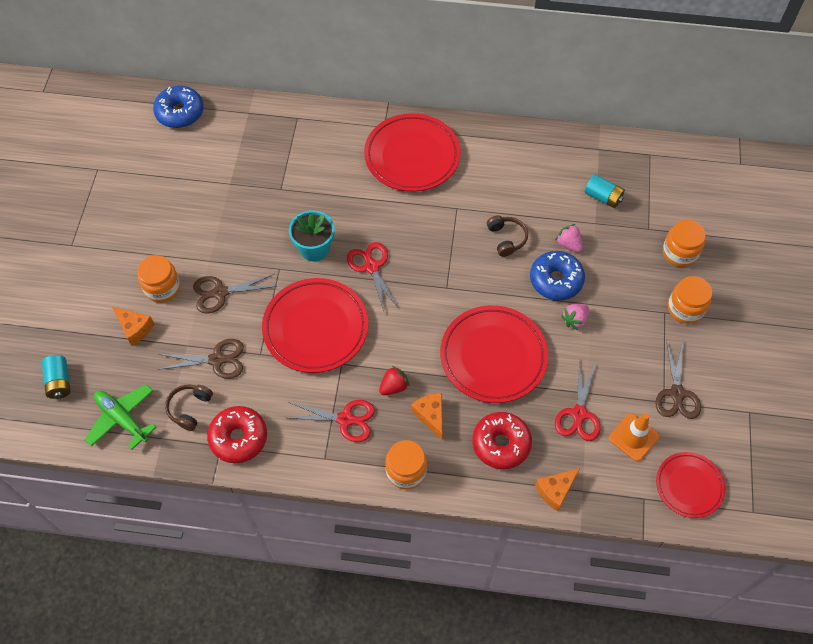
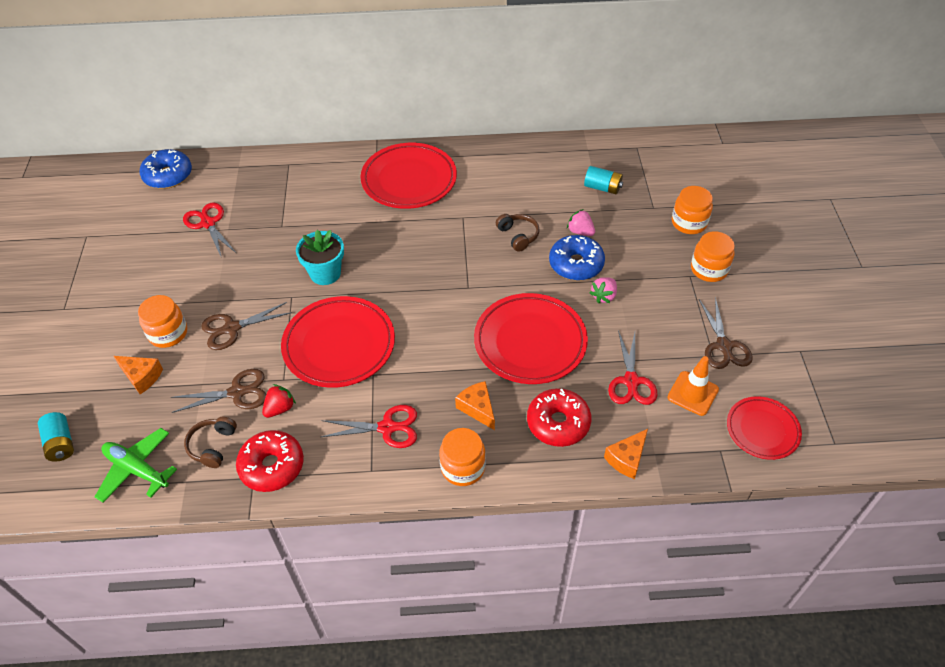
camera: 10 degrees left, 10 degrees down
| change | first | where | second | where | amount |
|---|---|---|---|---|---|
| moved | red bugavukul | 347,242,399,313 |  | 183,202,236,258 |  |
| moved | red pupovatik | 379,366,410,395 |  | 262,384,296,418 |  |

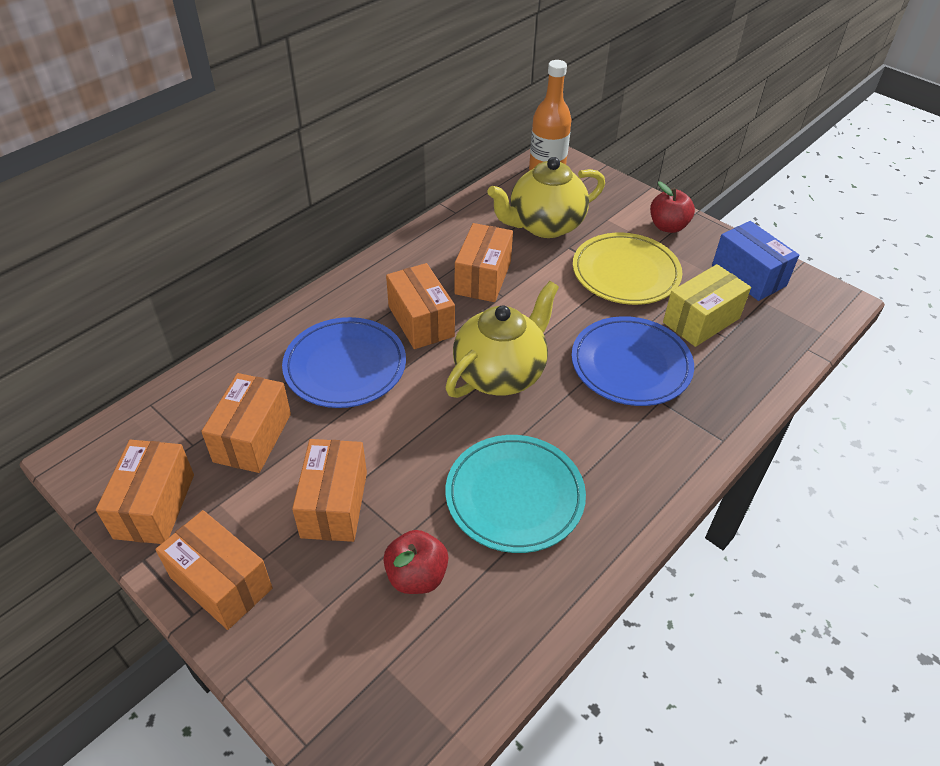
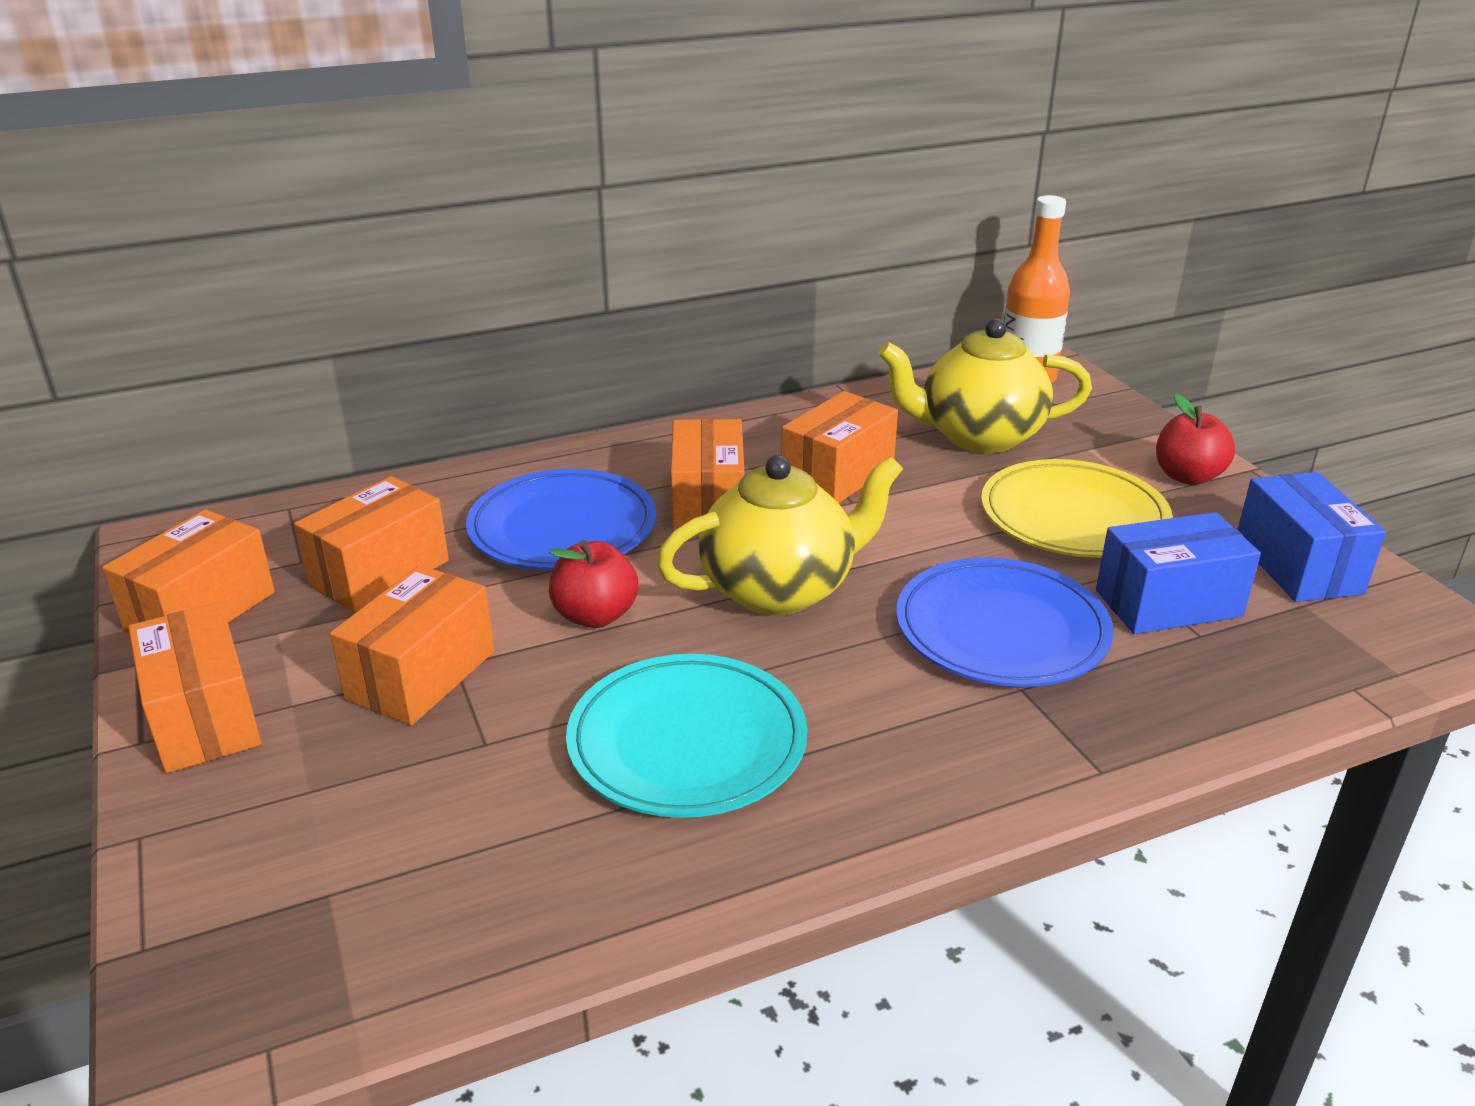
camera: 25 degrees right, 15 degrees down
| change | first | where | second | where | amount |
|---|---|---|---|---|---|
| recoloured | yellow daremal | 663,264,751,347 | blue daremal | 1096,512,1261,634 |  |
| moved | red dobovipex | 383,530,449,594 |  | 549,540,639,628 |  |

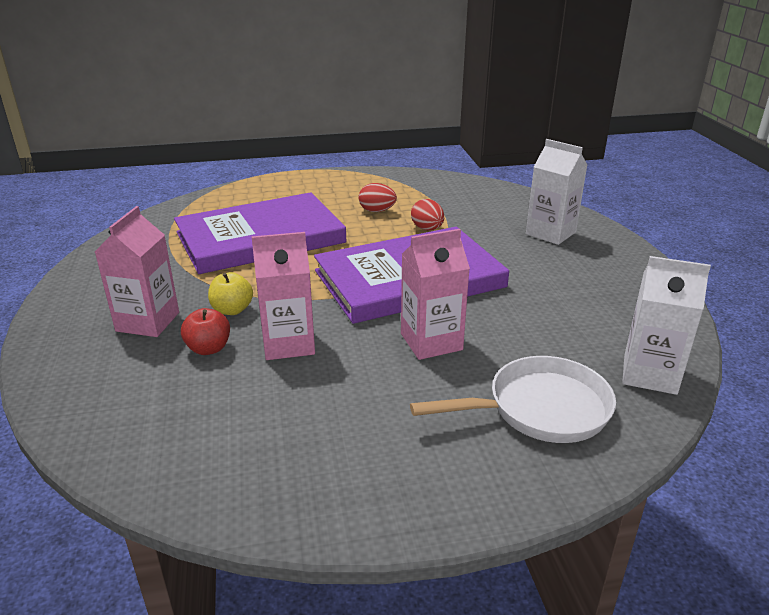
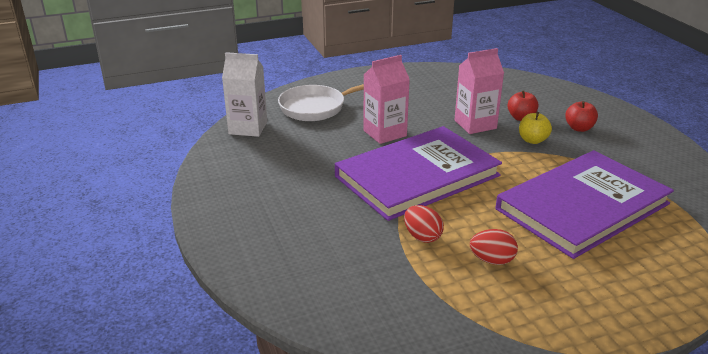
camera: 170 degrees right, 0 degrees up
| change | first | where | second | where | amount |
|---|---|---|---|---|---|
| removed | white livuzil | 526,139,587,245 |  |  |  |
| replaced | pink livuzil | 95,206,179,337 | red dobovipex | 565,101,598,132 |  |

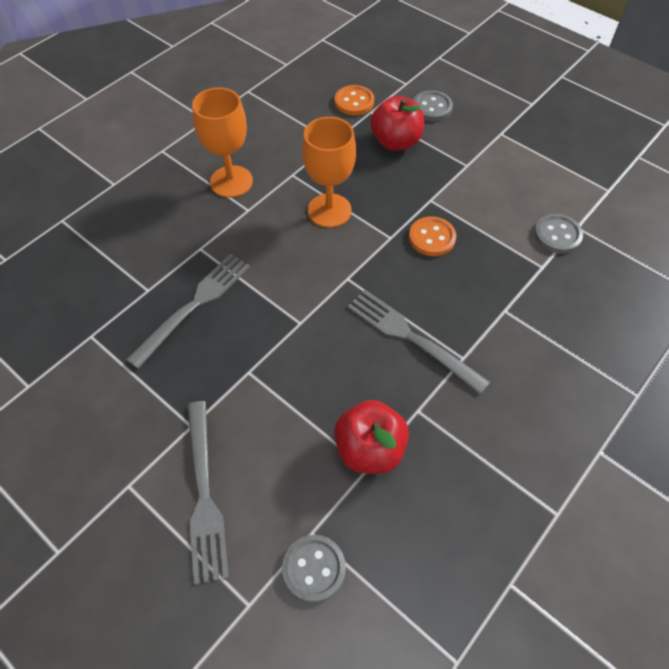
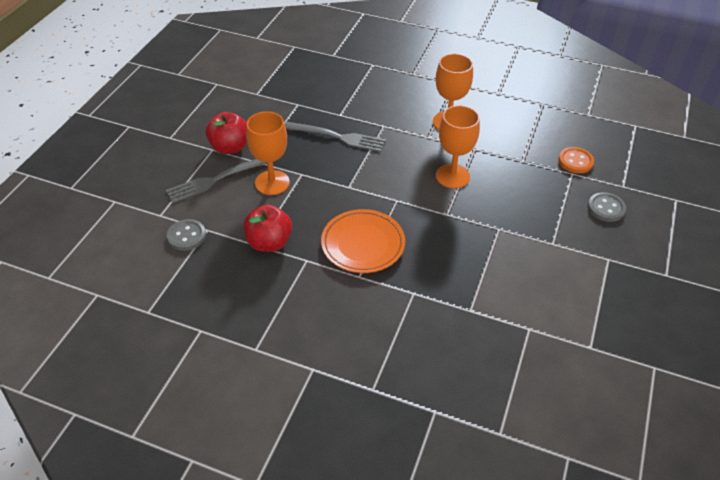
camera: 70 degrees right, 10 degrees down
| change | first | where | second | where | amount |
|---|---|---|---|---|---|
| moved | red dobovipex | 371,96,424,151 |  | 206,112,247,154 |  |
| removed | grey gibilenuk | 534,214,583,253 |  |  |  |
| removed | orange gibilenuk | 409,217,456,256 |  |  |  |
| replaced | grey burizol | 347,290,490,394 | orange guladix | 321,209,405,273 |  |
| added |  |  | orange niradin | 246,111,290,195 |  |

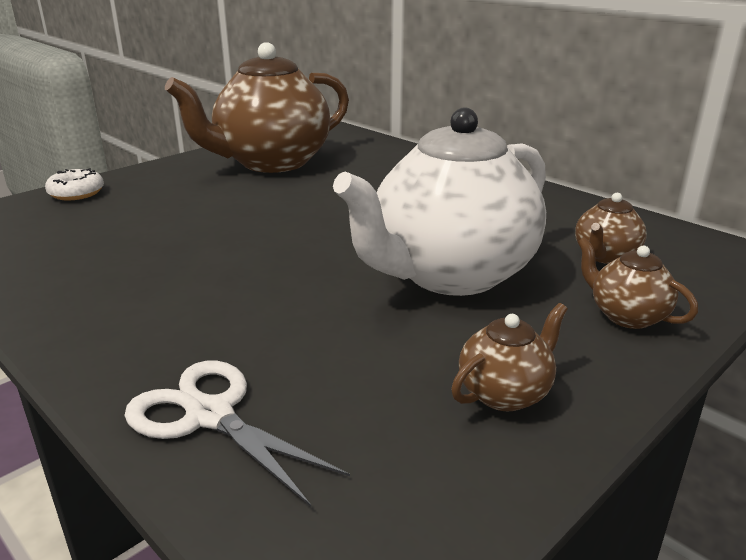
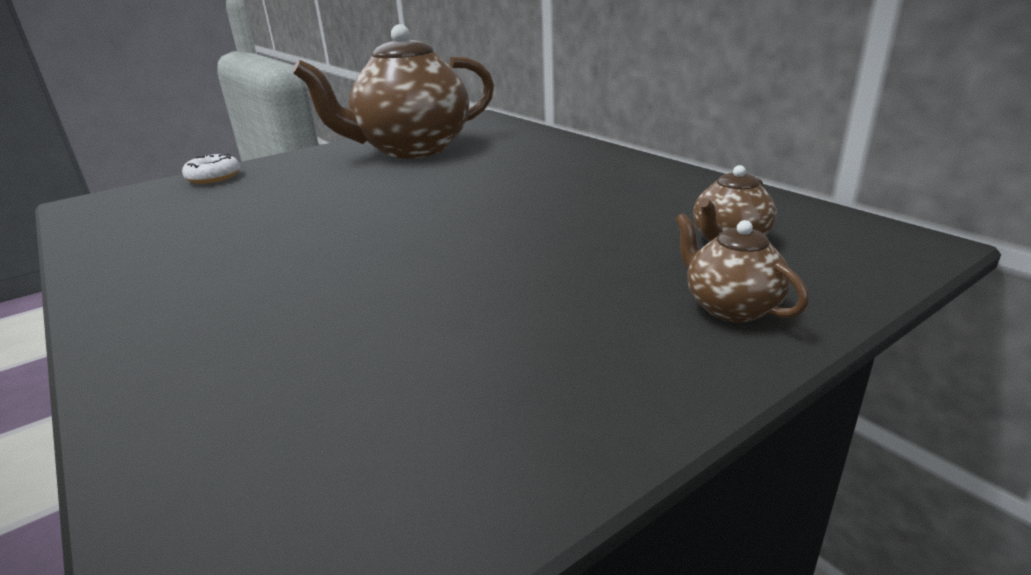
camera: 10 degrees right, 0 degrees up
| change | first | where | second | where | amount |
|---|---|---|---|---|---|
| removed | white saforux | 333,108,546,296 |  |  |  |
| removed | brown saforux | 451,303,568,411 |  |  |  |
| removed | white bugavukul | 124,361,350,507 |  |  |  |

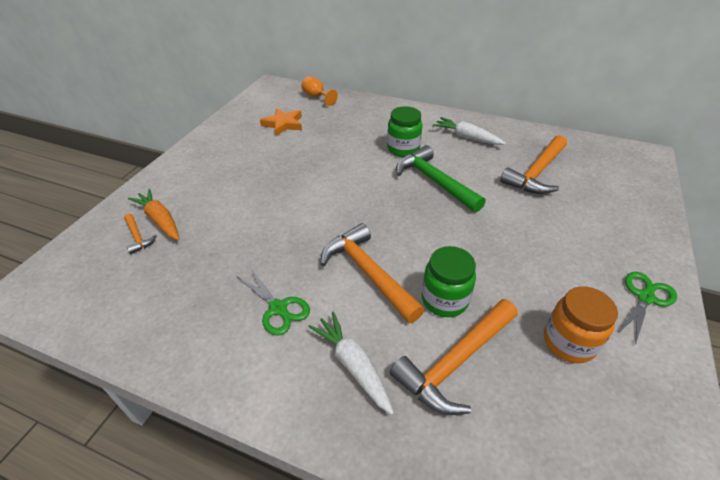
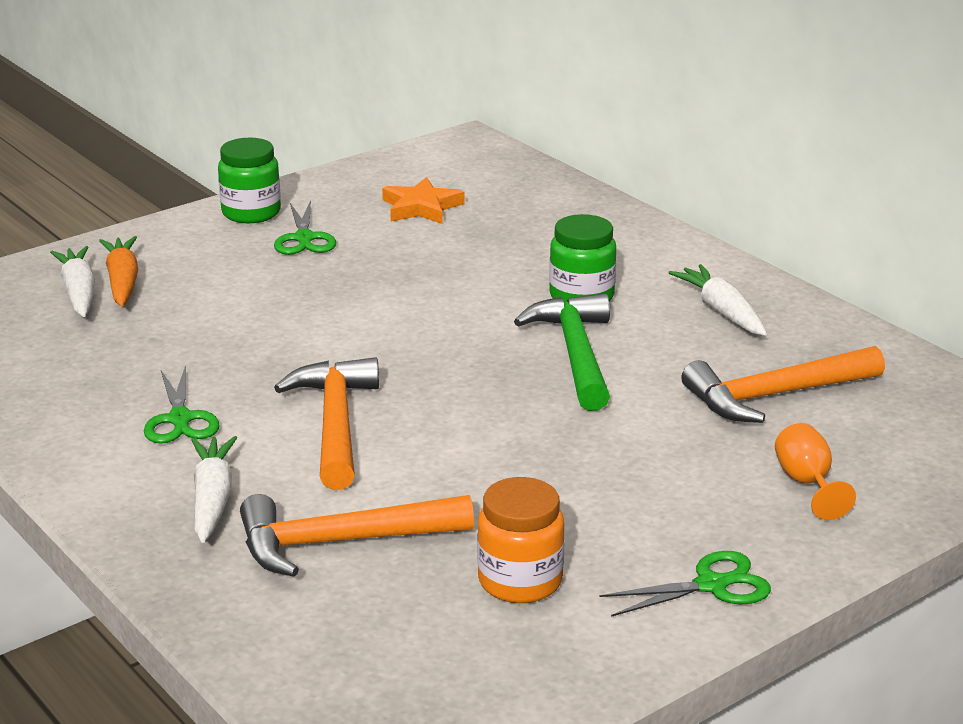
camera: 30 degrees right, 15 degrees down
| change | first | where | second | where | amount |
|---|---|---|---|---|---|
| moved | orange niradin | 301,76,338,106 |  | 775,423,856,520 |  |
| replaced | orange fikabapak | 124,214,156,254 | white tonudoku | 50,246,95,317 |  |
| moved | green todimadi | 422,246,476,317 |  | 218,138,281,223 |  |
| added |  |  | green bugavukul | 274,200,336,255 |  |

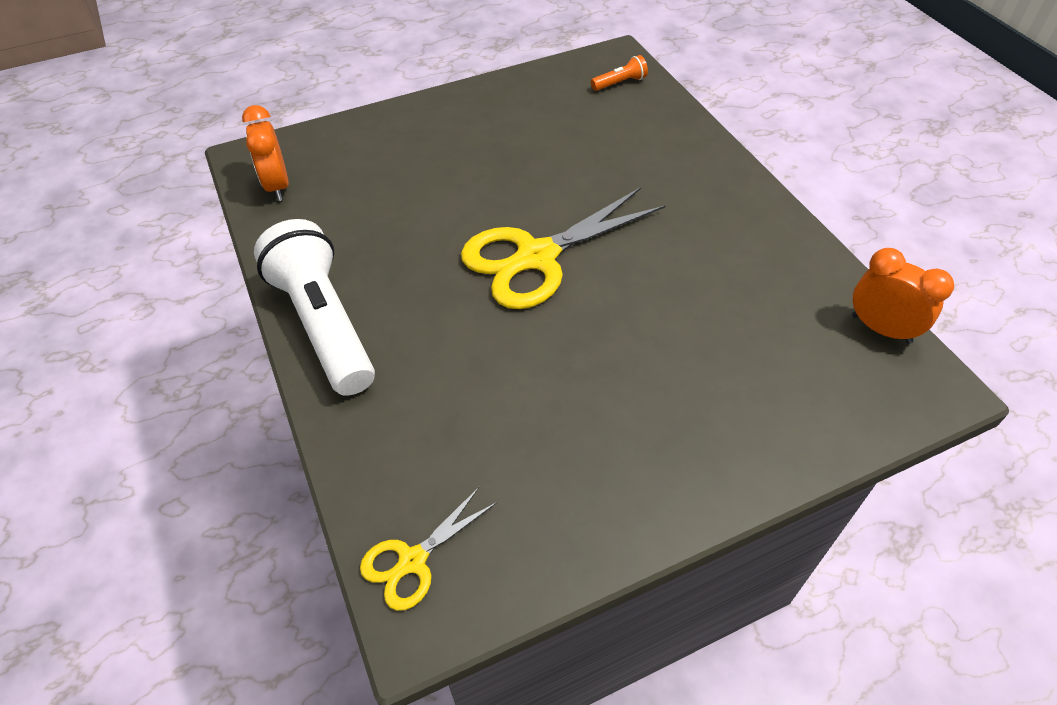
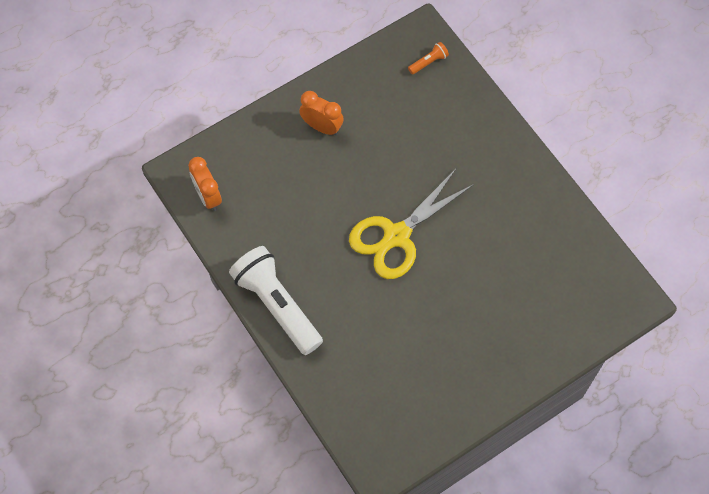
camera: 10 degrees left, 15 degrees up
| change | first | where | second | where | amount |
|---|---|---|---|---|---|
| moved | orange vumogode | 852,248,954,344 |  | 299,91,344,135 |  |
| removed | yellow bugavukul | 360,487,497,611 |  |  |  |

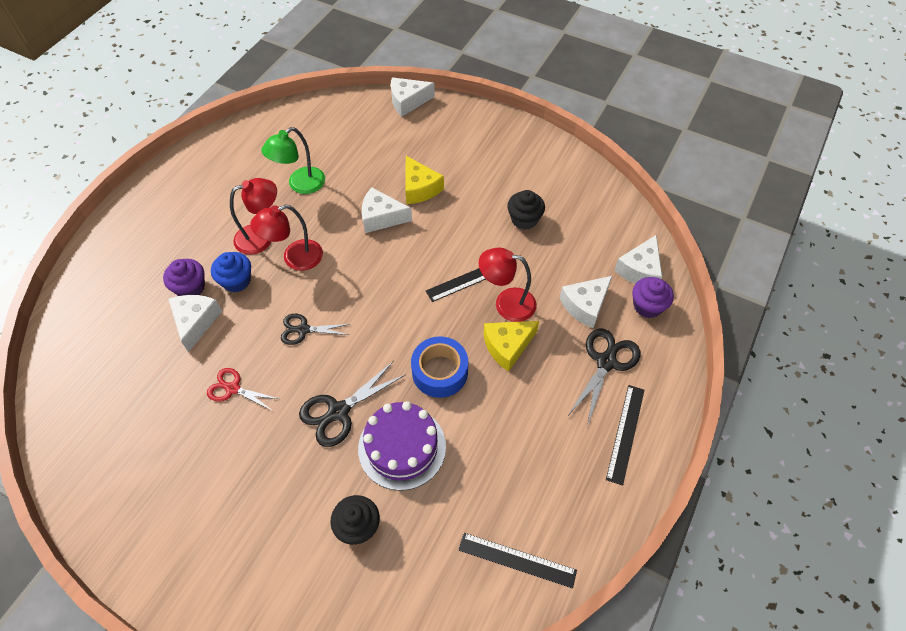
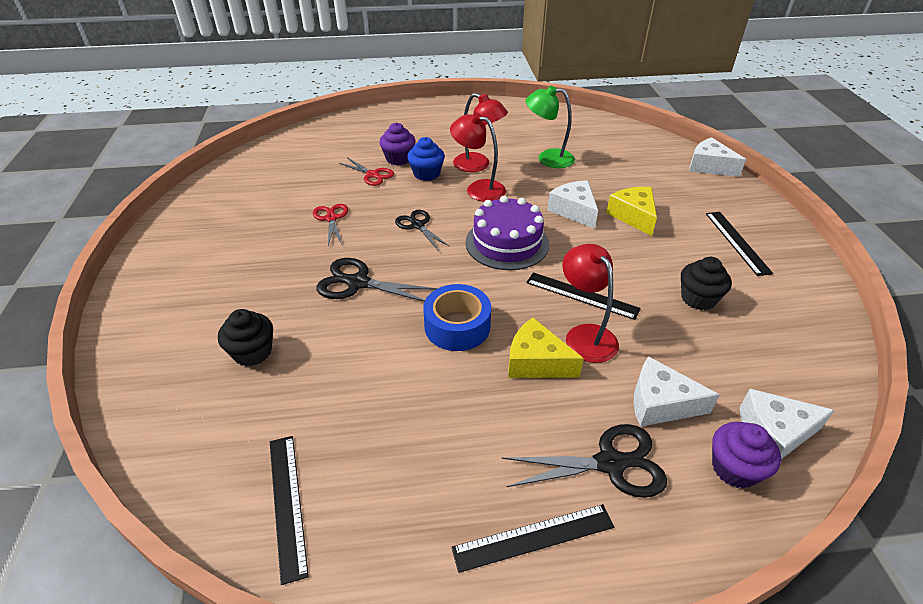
camera: 55 degrees right, 15 degrees down
| change | first | where | second | where | amount |
|---|---|---|---|---|---|
| turned | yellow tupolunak | 405,156,444,204 |  | 606,187,657,236 | 135 degrees clockwise |
| replaced | white tupolunak | 169,295,222,352 | red bugavukul | 339,158,394,186 |  |
| moved | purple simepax | 358,401,446,491 |  | 466,196,549,270 |  |
| added |  |  | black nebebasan | 706,212,773,276 |  |

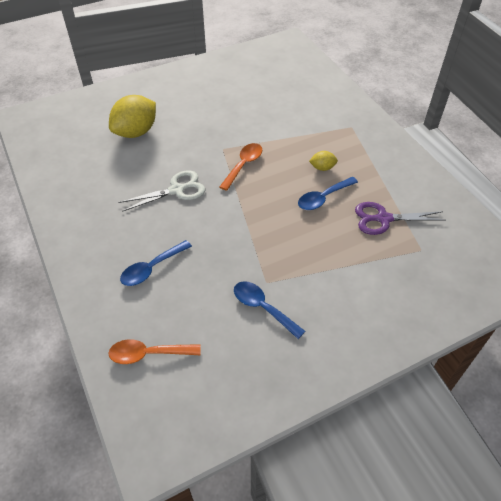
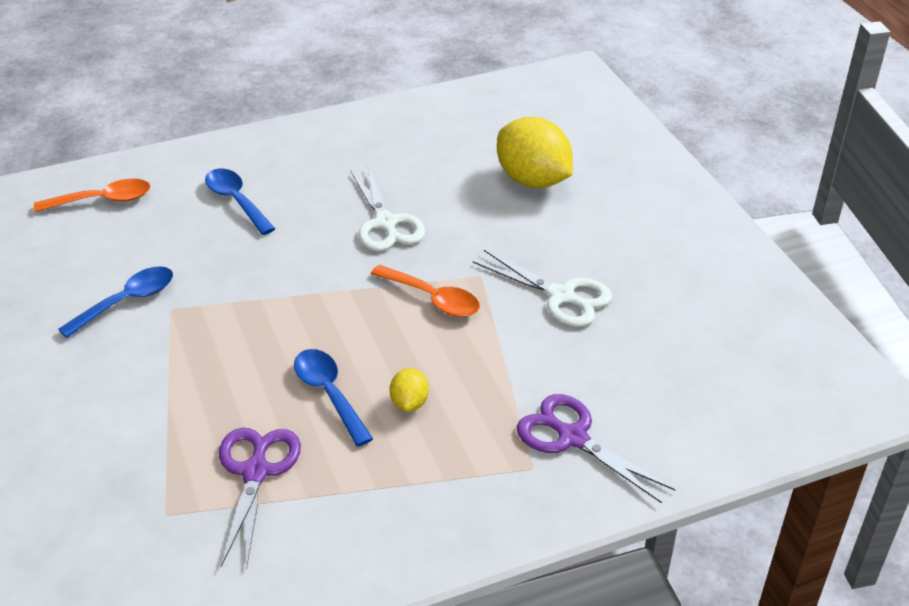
camera: 95 degrees right, 10 degrees down
| change | first | where | second | where | amount |
|---|---|---|---|---|---|
| turned | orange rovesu | 109,339,201,364 |  | 34,179,150,212 | 75 degrees clockwise |
| added |  |  | white bugavukul | 473,250,612,327 |  |
| added |  |  | purple bugavukul | 517,394,675,503 |  |

